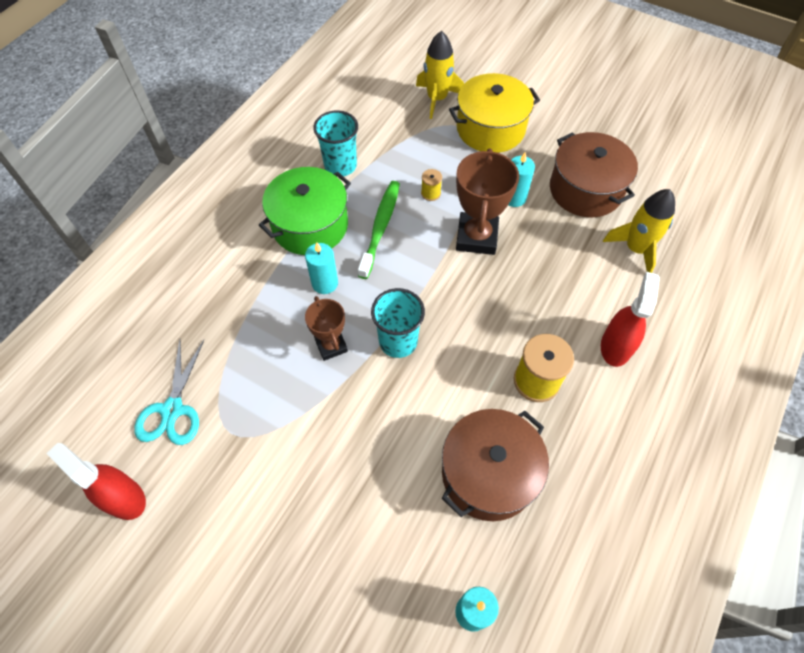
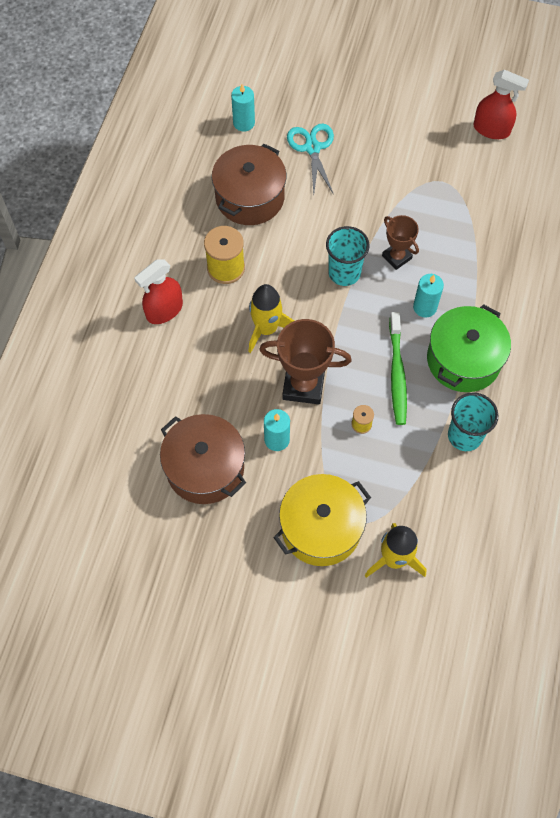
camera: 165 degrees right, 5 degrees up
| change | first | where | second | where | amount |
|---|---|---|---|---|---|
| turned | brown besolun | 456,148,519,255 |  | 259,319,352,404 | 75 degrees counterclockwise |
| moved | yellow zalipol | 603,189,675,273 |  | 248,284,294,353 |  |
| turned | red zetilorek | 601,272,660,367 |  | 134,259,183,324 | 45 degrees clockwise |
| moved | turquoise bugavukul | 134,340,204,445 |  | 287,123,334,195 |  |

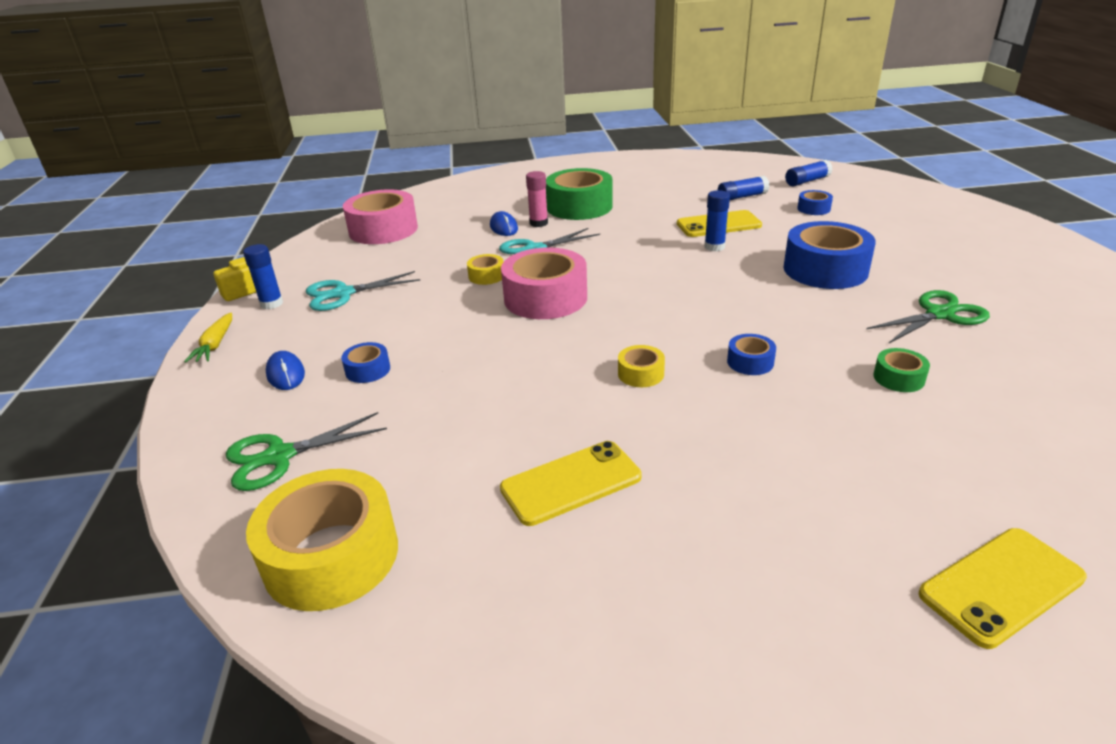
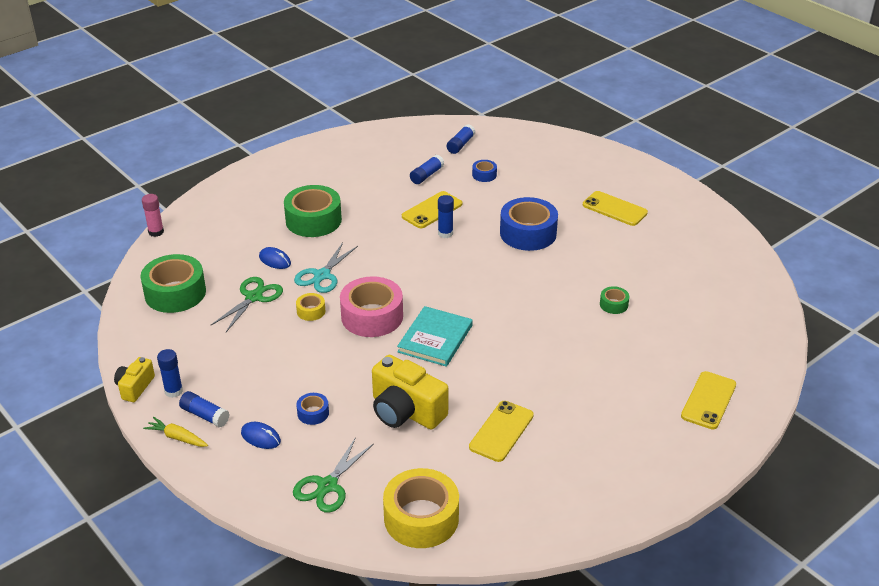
camera: 35 degrees left, 5 degrees up
| change | first | where | second | where | amount |
|---|---|---|---|---|---|
| moved | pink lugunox | 526,171,548,227 |  | 142,194,164,237 |  |
| recoloured | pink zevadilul | 343,189,418,244 | green zevadilul | 140,254,206,313 |  |
| removed | turquoise bugavukul | 306,271,420,311 |  |  |  |
| moved | green bugavukul | 866,290,990,343 |  | 210,277,283,332 |  |
| turned | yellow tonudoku | 184,313,232,363 |  | 143,417,208,447 | 150 degrees clockwise |
| removed | blue zevadilul | 727,334,776,375 |  |  |  |
| removed | yellow zevadilul | 618,345,665,387 |  |  |  |
| added |  |  | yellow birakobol | 583,191,648,226 |  |
| added |  |  | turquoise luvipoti | 397,306,473,367 |  |
| added |  |  | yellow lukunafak | 372,355,449,429 |  |
| added |  |  | blue lugunox | 179,391,230,427 |  |

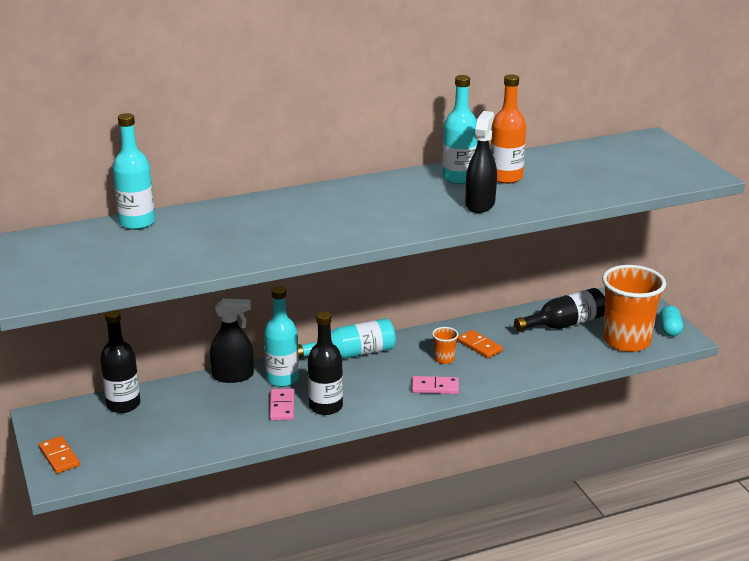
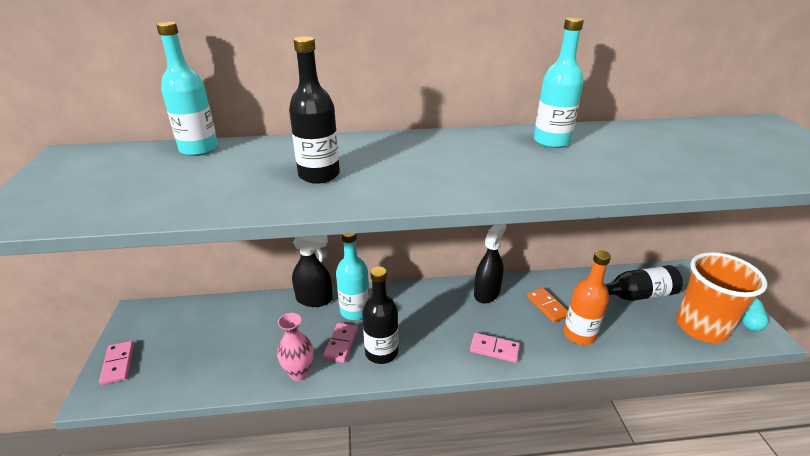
camera: 15 degrees right, 5 degrees up
| change | first | where | second | where | amount |
|---|---|---|---|---|---|
| moved | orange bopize | 490,74,526,184 |  | 564,250,611,345 |  |
| moved | black zetilorek | 466,111,497,213 |  | 474,224,506,304 |  |
| moved | black bopize | 100,310,140,413 |  | 289,36,340,184 |  |
| removed | turquoise bopize | 298,318,396,359 |  |  |  |
| removed | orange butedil | 432,327,459,364 |  |  |  |
| recoloured | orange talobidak | 39,436,80,474 | pink talobidak | 99,341,134,385 |  |
| added |  |  | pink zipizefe | 277,313,314,381 |  |

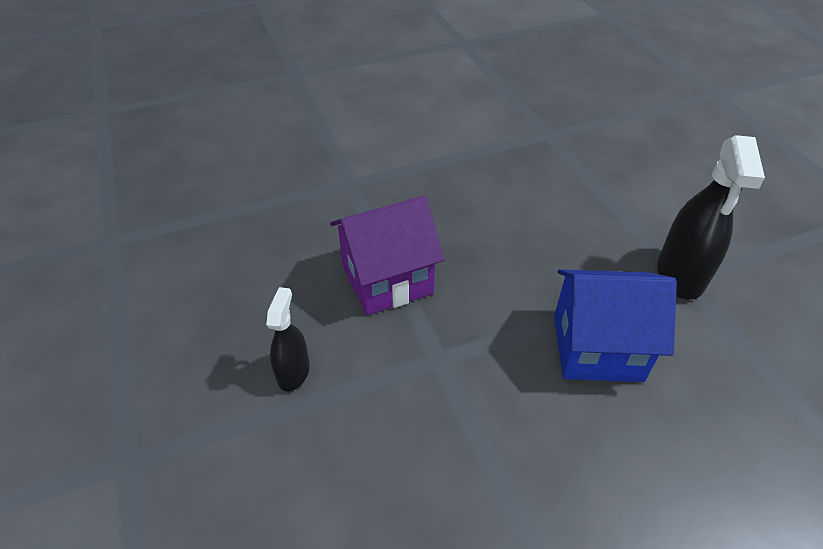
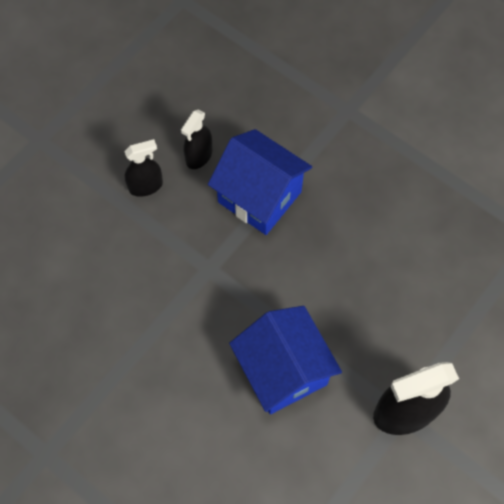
camera: 60 degrees right, 20 degrees up
| change | first | where | second | where | amount |
|---|---|---|---|---|---|
| recoloured | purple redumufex | 330,196,445,315 | blue redumufex | 208,129,312,235 |  |
| added |  |  | black zetilorek | 181,109,212,169 |  |

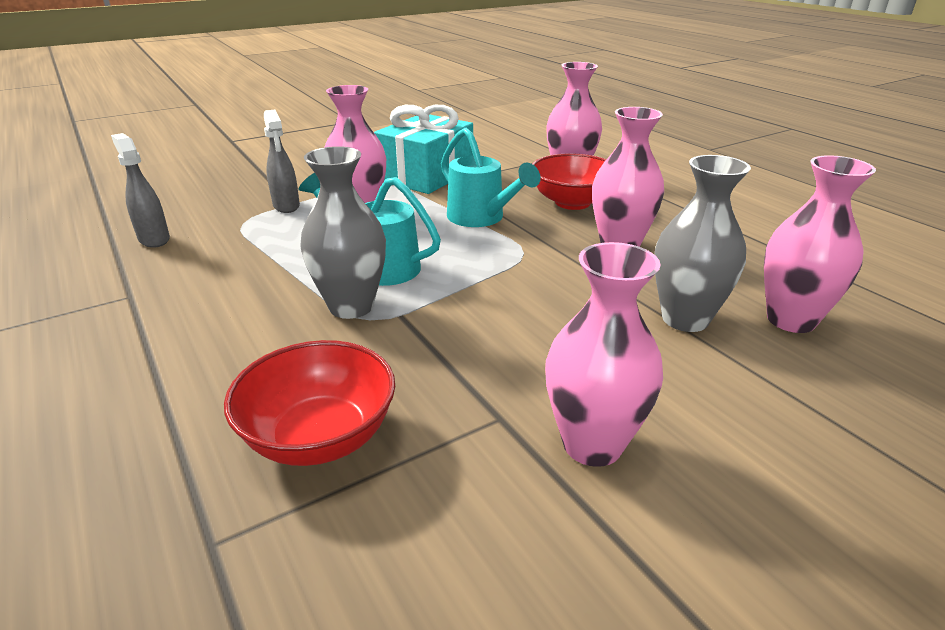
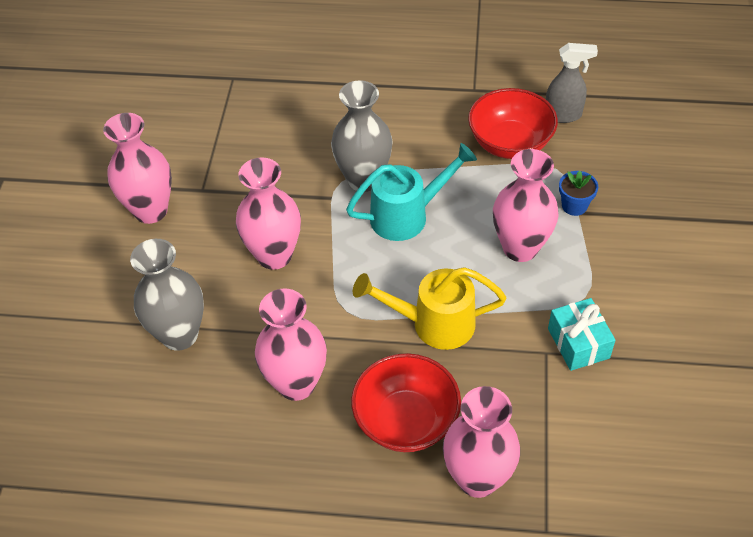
camera: 130 degrees right, 20 degrees up
| change | first | where | second | where | amount |
|---|---|---|---|---|---|
| resized | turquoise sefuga | 374,105,473,194 |  | 548,298,616,371 | x0.55 |
| replaced | grey zetilorek | 264,110,300,213 | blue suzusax | 559,171,598,216 |  |
| recoloured | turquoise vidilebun | 441,128,541,227 | yellow vidilebun | 353,267,506,350 |  |
| moved | pink zipizefe | 764,155,876,333 |  | 236,157,301,270 |  |
| moved | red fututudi | 224,340,395,466 |  | 468,88,558,159 |  |

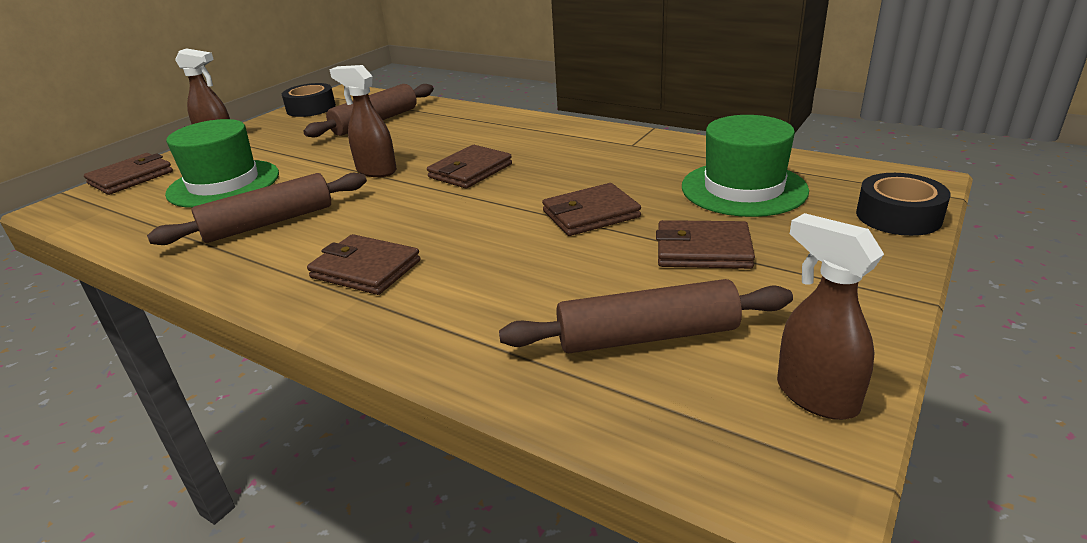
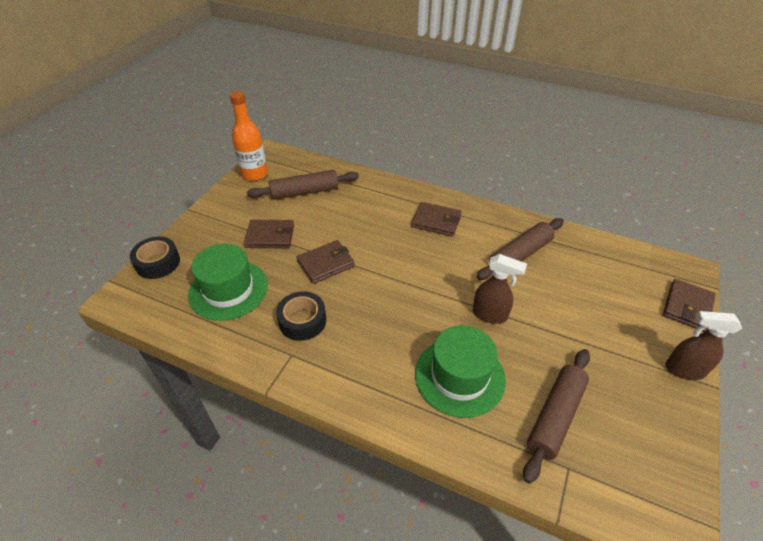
camera: 170 degrees right, 15 degrees up
| change | first | where | second | where | amount |
|---|---|---|---|---|---|
| moved | black zevadilul | 282,83,336,117 |  | 276,291,326,341 |  |
| moved | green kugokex | 165,119,279,208 |  | 415,325,506,418 |  |
| removed | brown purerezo | 427,145,512,189 |  |  |  |
| replaced | brown zetilorek | 777,213,884,420 | orange bopize | 230,91,268,181 |  |

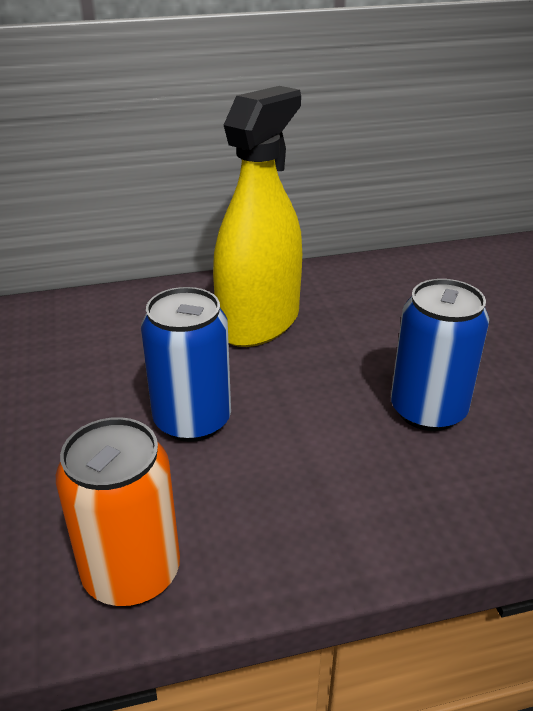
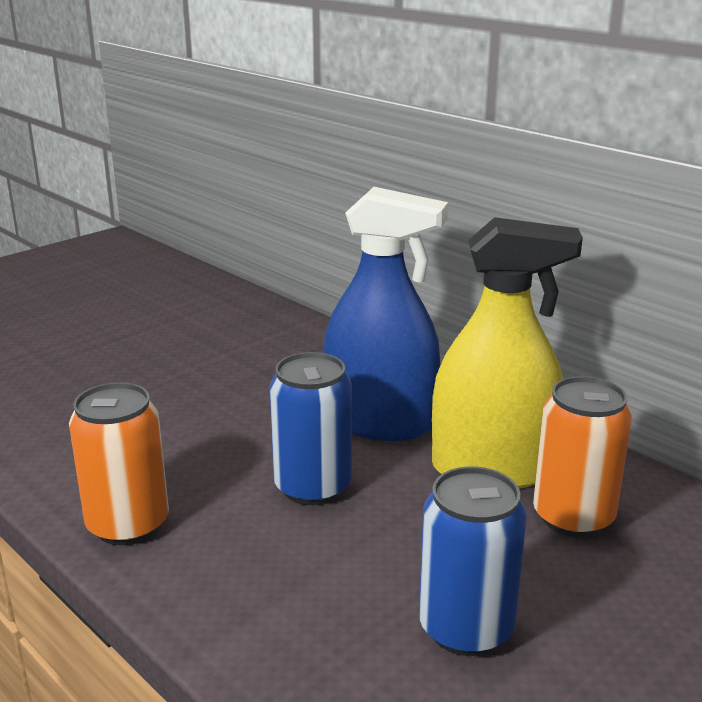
camera: 60 degrees right, 10 degrees down
| change | first | where | second | where | amount |
|---|---|---|---|---|---|
| added |  |  | blue zetilorek | 323,187,448,441 |  |
| added |  |  | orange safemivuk | 533,376,632,537 |  |

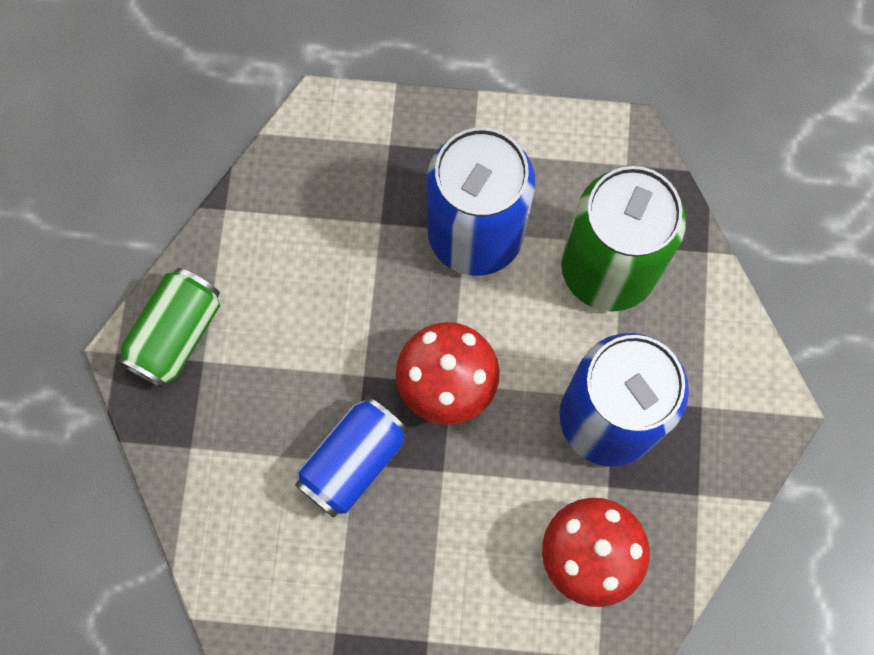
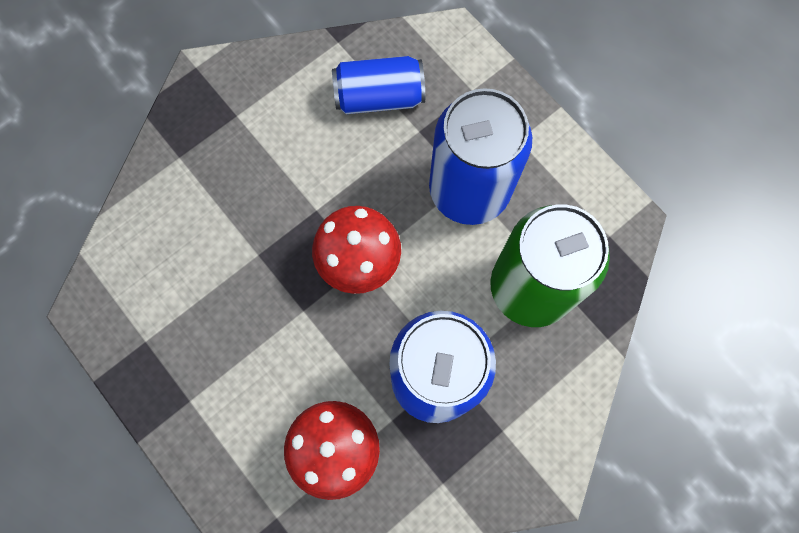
camera: 45 degrees right, 0 degrees up
| change | first | where | second | where | amount |
|---|---|---|---|---|---|
| removed | green safemivuk | 118,268,220,389 |  |  |  |
| moved | blue safemivuk | 295,396,408,518 |  | 332,56,425,114 |  |

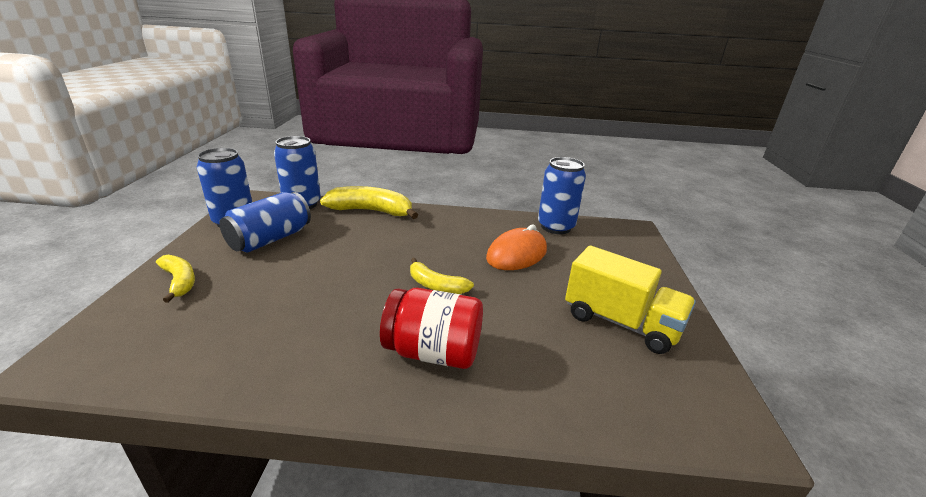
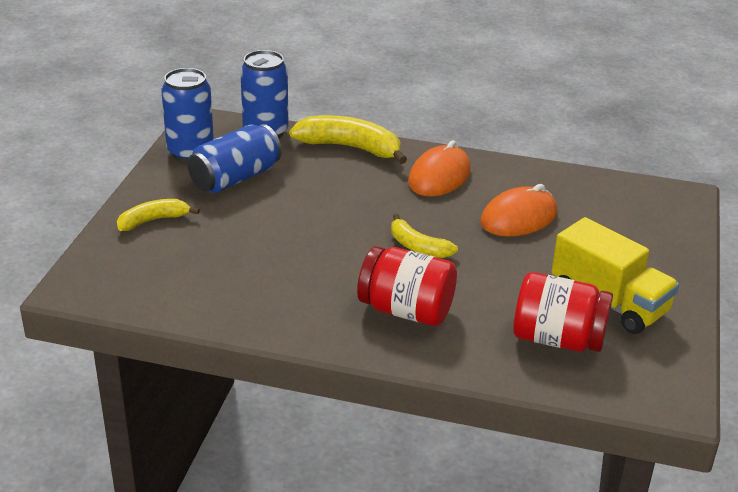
camera: 10 degrees right, 5 degrees up
| change | first | where | second | where | amount |
|---|---|---|---|---|---|
| removed | blue safemivuk | 538,157,586,234 |  |  |  |
| turned | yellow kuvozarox | 156,255,195,303 |  | 117,199,200,231 | 90 degrees counterclockwise |
| added |  |  | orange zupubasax | 408,140,471,197 |  |
| added |  |  | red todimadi | 513,272,613,352 |  |

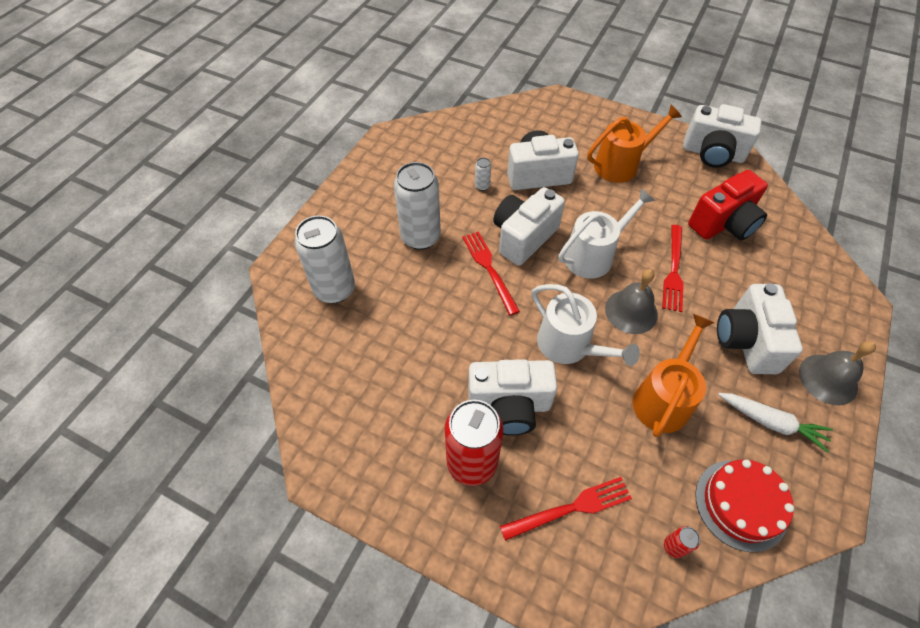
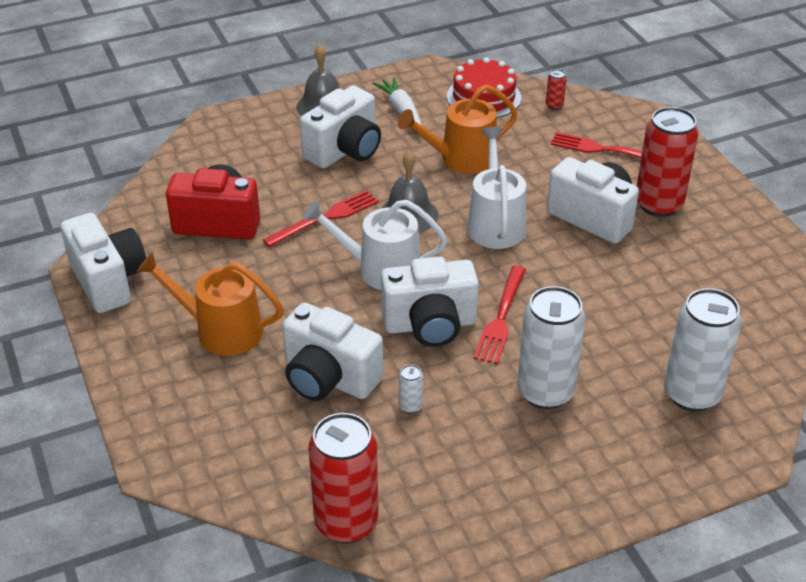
camera: 140 degrees left, 15 degrees down
| change | first | where | second | where | amount |
|---|---|---|---|---|---|
| added |  |  | red safemivuk | 308,413,379,543 |  |

